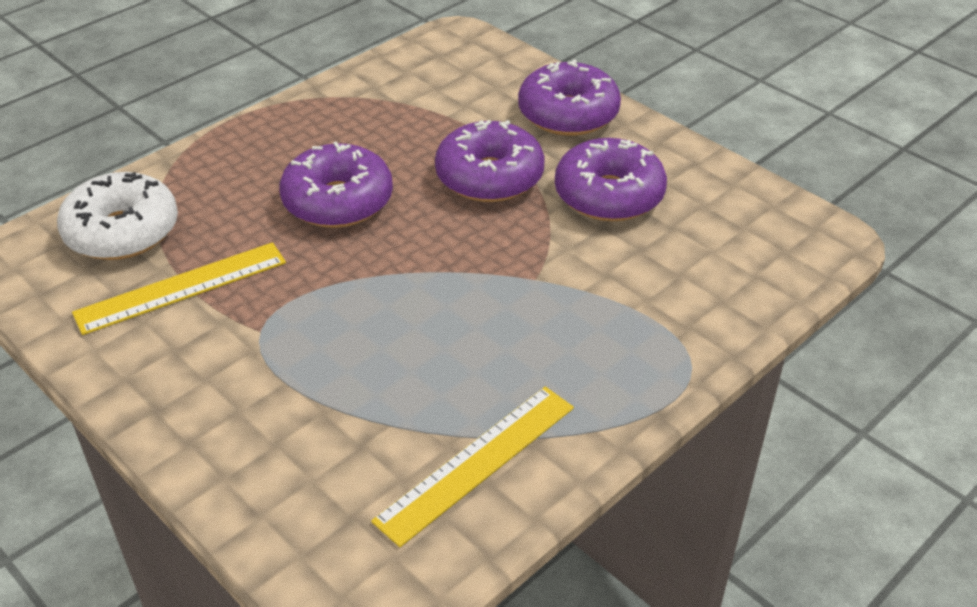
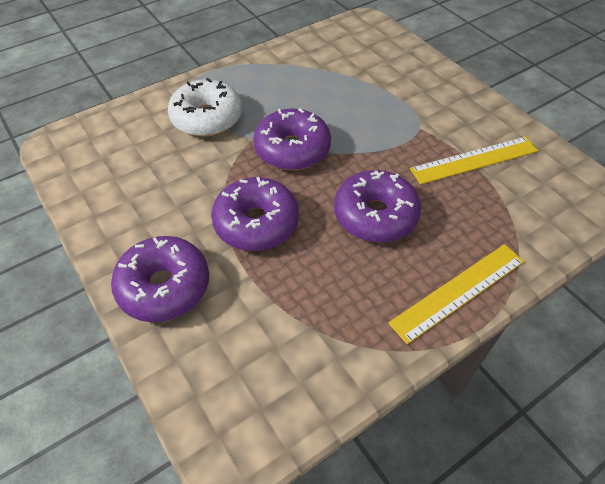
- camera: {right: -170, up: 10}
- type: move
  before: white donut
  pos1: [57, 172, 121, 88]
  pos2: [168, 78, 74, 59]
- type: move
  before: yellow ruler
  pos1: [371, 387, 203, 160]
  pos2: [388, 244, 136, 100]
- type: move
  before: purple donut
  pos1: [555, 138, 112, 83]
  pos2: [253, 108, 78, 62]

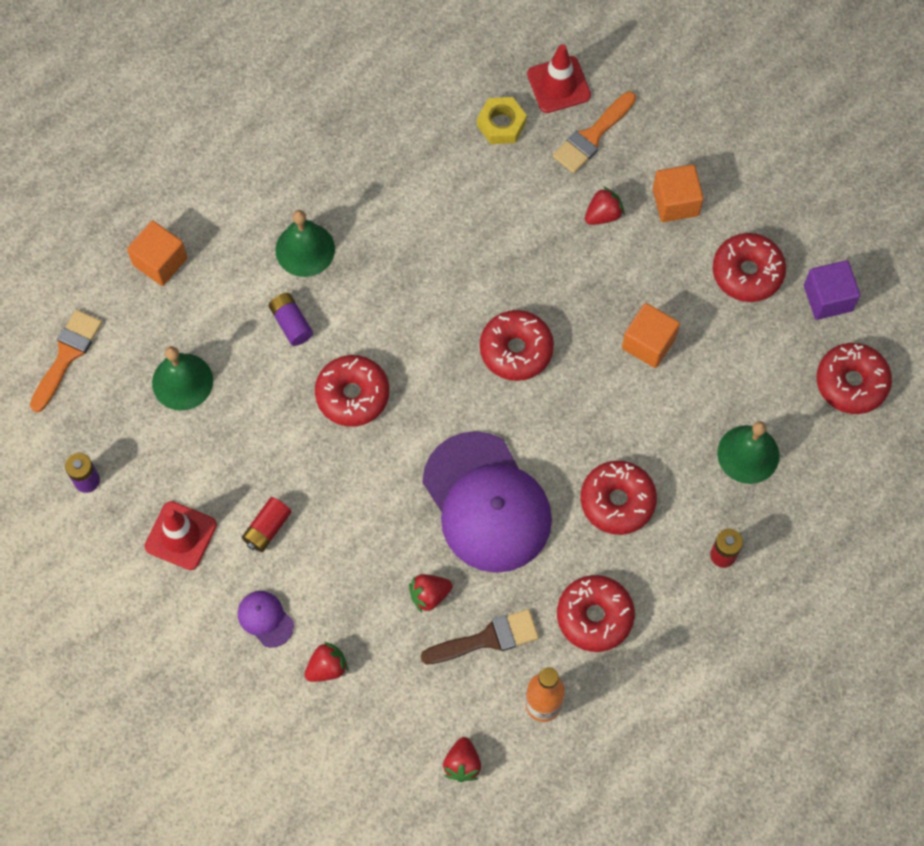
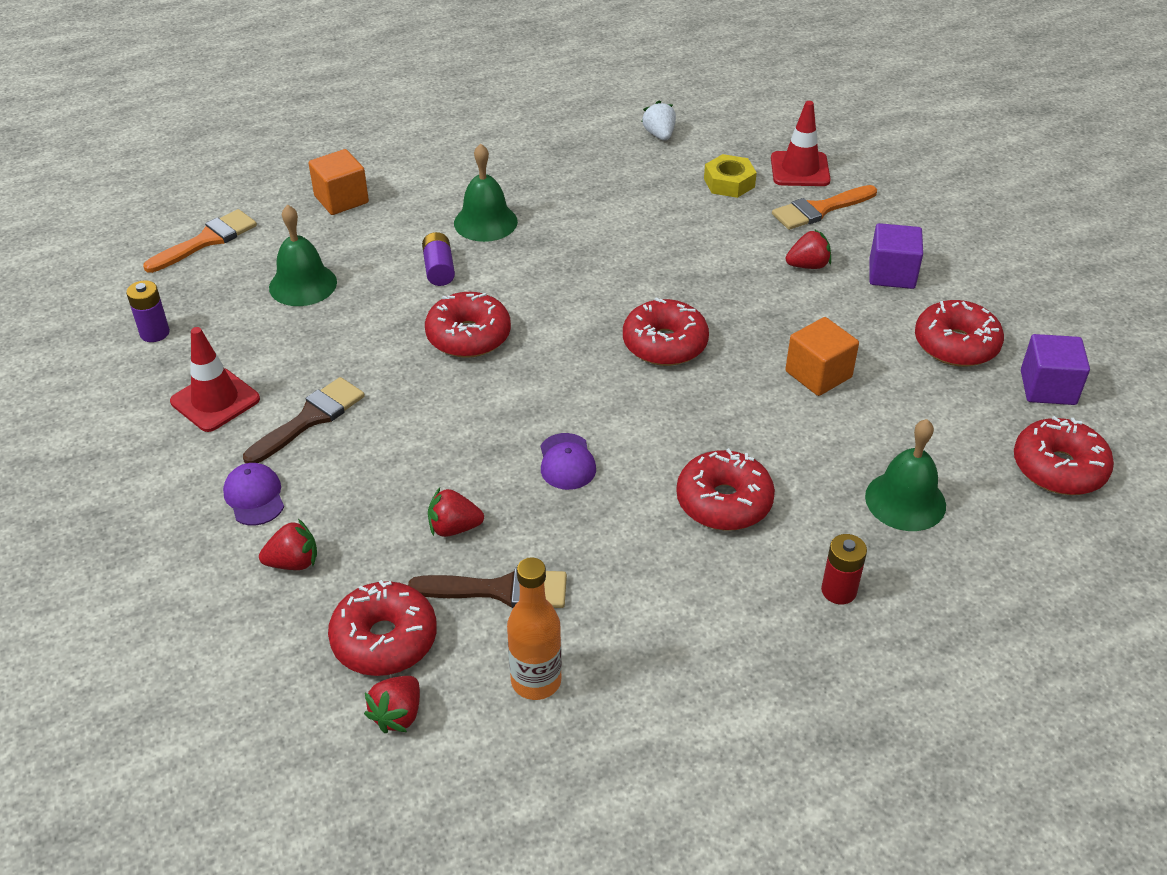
- camera: {right: 20, up: -25}
- type: insert
  after: white strawberry
  pos2: [641, 100, 35, 41]
- type: move
  before: red donut
  pos1: [557, 575, 78, 77]
  pos2: [328, 580, 109, 96]
- type: replace
  before: red battery
  after: brown brush
  pos1: [242, 497, 49, 55]
  pos2: [243, 377, 122, 86]
- type: recolor
  before: orange cube
  after: purple cube
  pos1: [653, 164, 51, 58]
  pos2: [870, 223, 53, 66]
- type: resize
  before: purple cap
  pos1: [423, 431, 129, 142]
  pos2: [540, 433, 56, 57]
  scale: 0.4

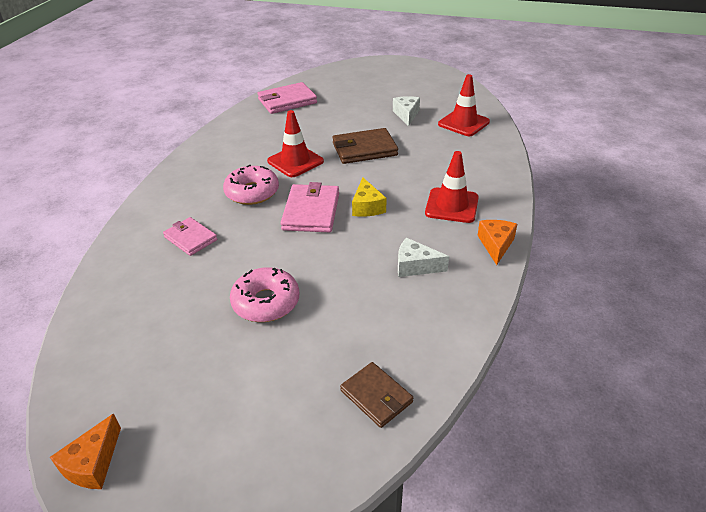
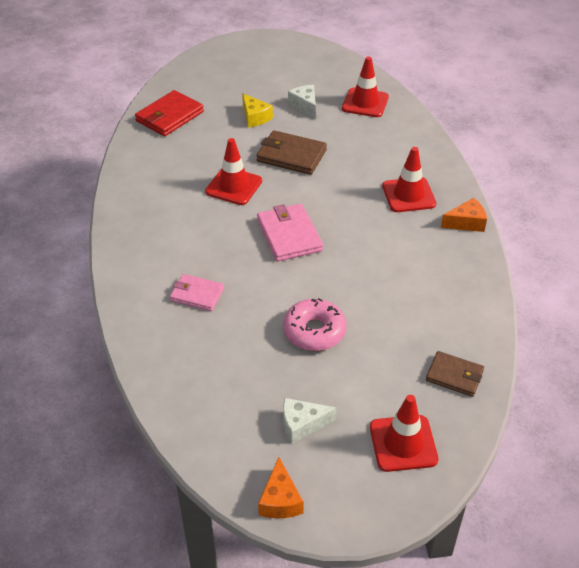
- camera: {right: -25, up: 5}
- type: delete
  before: pink donut
  pos1: [223, 165, 56, 40]
- type: insert
  after: red traffic cone
  pos2: [370, 395, 68, 77]
- type: move
  before: yellow cheese
  pos1: [352, 177, 35, 40]
  pos2: [242, 93, 31, 34]
- type: move
  before: white cheese
  pos1: [398, 238, 51, 39]
  pos2: [283, 398, 54, 46]
- type: recolor
  before: pink wallet
  after: red wallet
  pos1: [257, 82, 60, 32]
  pos2: [135, 90, 69, 46]
- type: rotate
  before: brown wallet
  pos1: [332, 128, 66, 36]
  pos2: [256, 130, 71, 45]
  turn: 60
- type: rotate
  before: orange cheese
  pos1: [477, 220, 40, 45]
  pos2: [441, 198, 46, 34]
  turn: 90

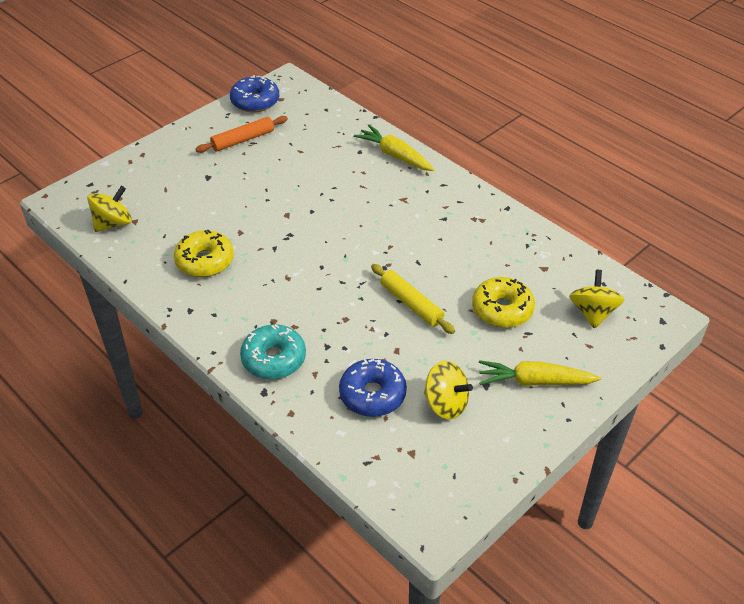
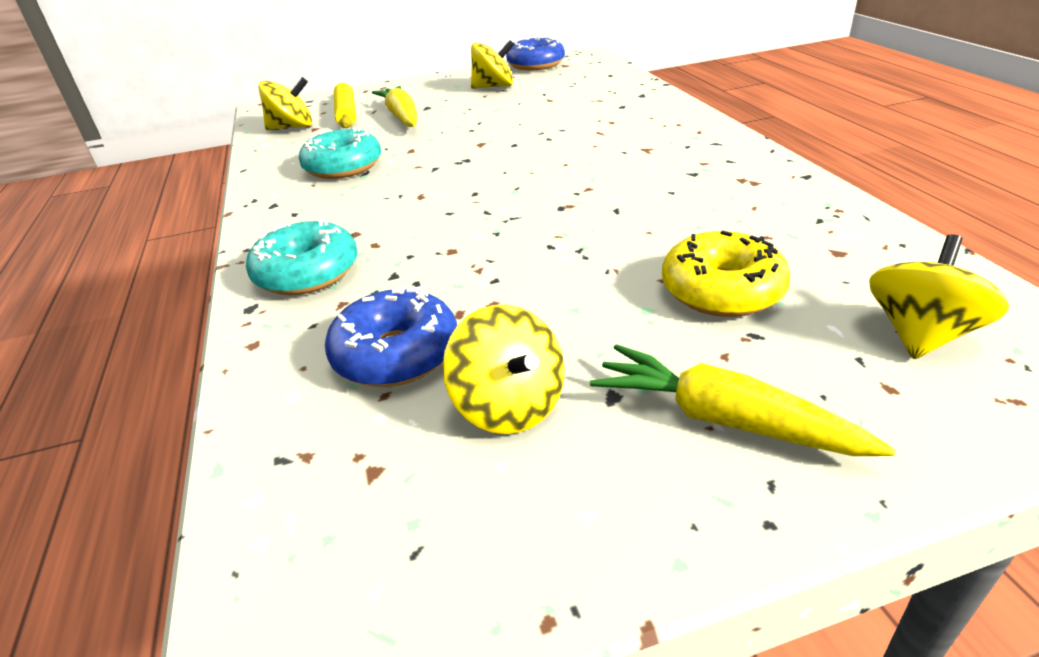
- camera: {right: 30, up: -10}
- type: move
  before: yellow carrot
  pos1: [354, 125, 80, 46]
  pos2: [372, 86, 45, 41]
- type: move
  before: yellow rolling pin
  pos1: [371, 264, 84, 70]
  pos2: [334, 83, 22, 45]
- type: replace
  before: orange rolling pin
  after: yellow spinning top
  pos1: [196, 116, 92, 37]
  pos2: [471, 40, 44, 49]
- type: recolor
  before: yellow donut
  after: turquoise donut
  pos1: [174, 230, 60, 47]
  pos2: [299, 128, 82, 51]

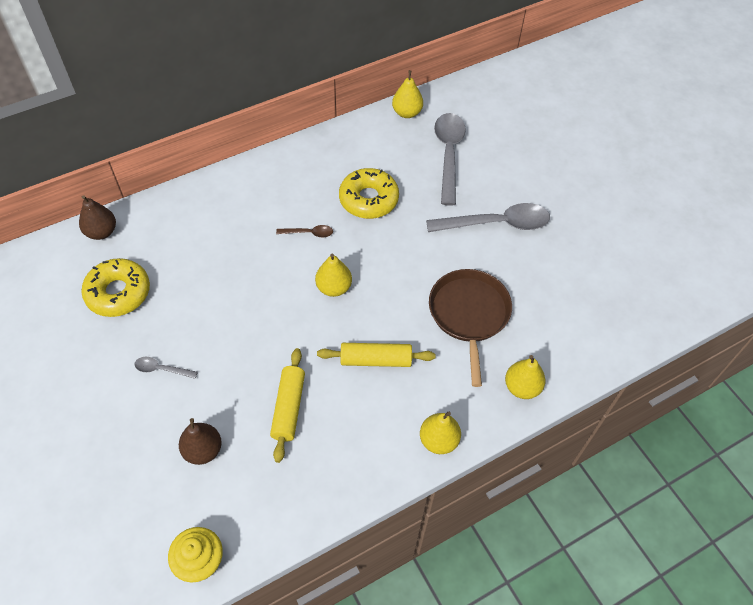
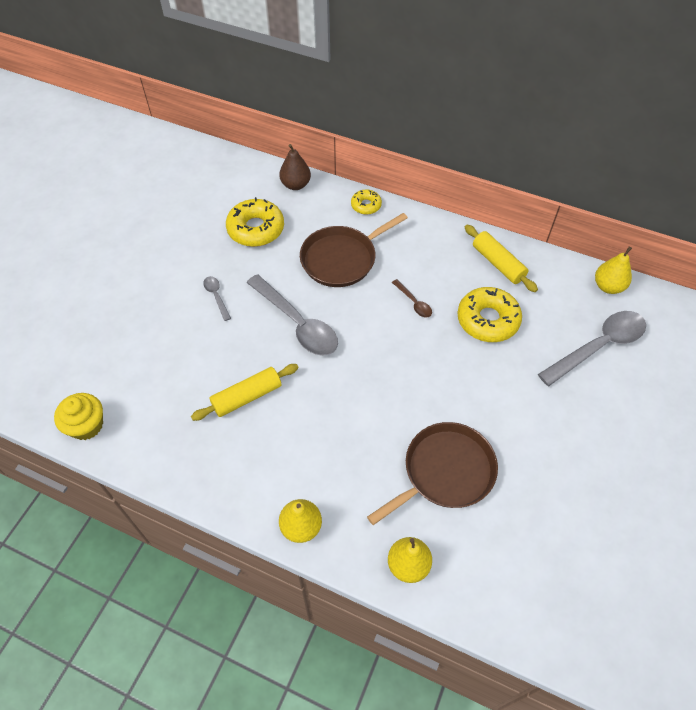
- camera: {right: 55, up: 0}
- type: delete
  before: brown pear
  pos1: [179, 418, 43, 47]
- type: delete
  before: yellow pear
  pos1: [315, 254, 37, 43]
- type: insert
  after: brown pan
  pos2: [300, 213, 108, 74]
- type: insert
  after: yellow donut
  pos2: [351, 189, 31, 25]
- type: move
  before: yellow rolling pin
  pos1: [317, 343, 119, 24]
  pos2: [465, 225, 73, 67]
- type: move
  before: grey spoon
  pos1: [426, 203, 124, 29]
  pos2: [247, 274, 91, 82]

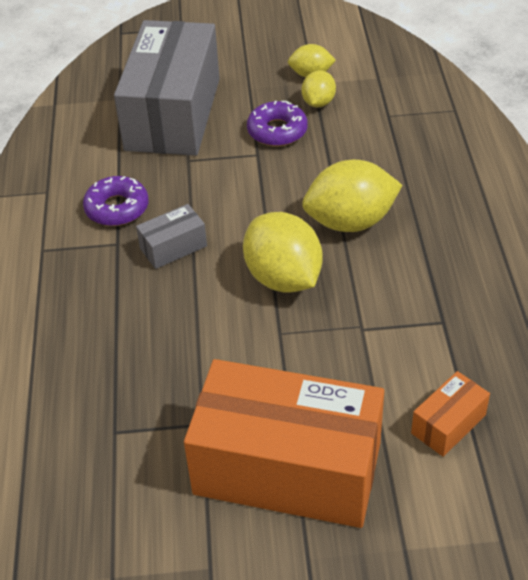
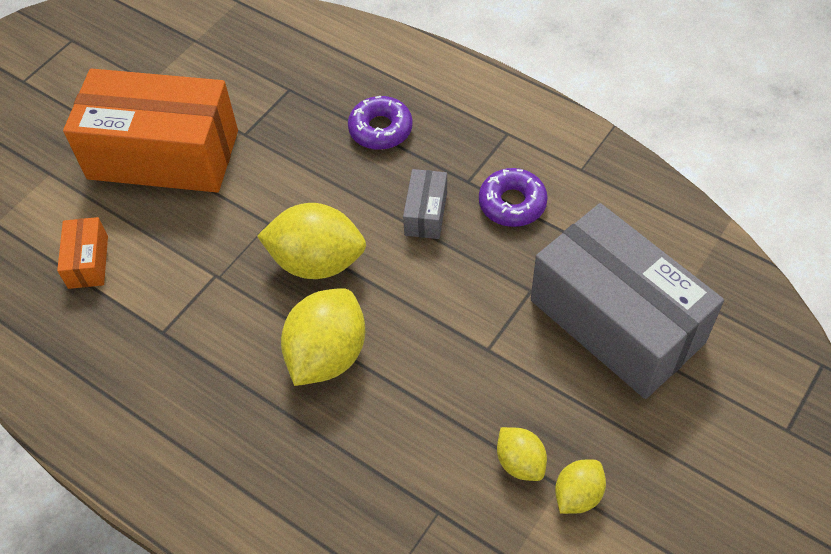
- camera: {right: 130, up: 10}
- type: move
  before: purple donut
  pos1: [247, 101, 61, 45]
  pos2: [348, 96, 65, 54]
- type: rotate
  before: orange box
  pos1: [184, 359, 200, 169]
  pos2: [63, 68, 175, 125]
  turn: 45

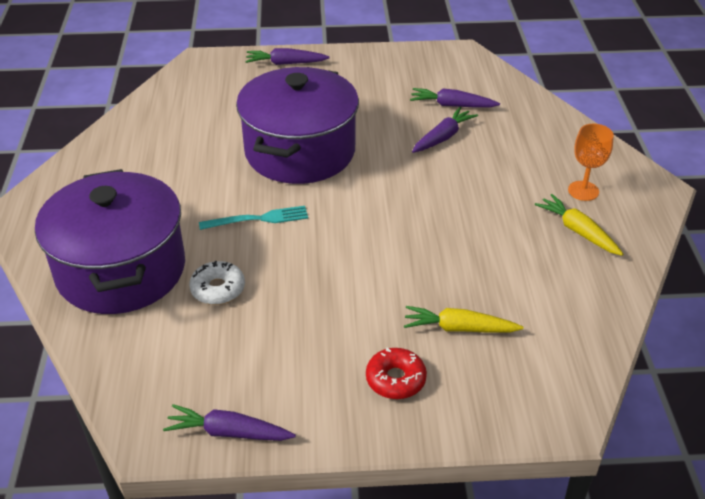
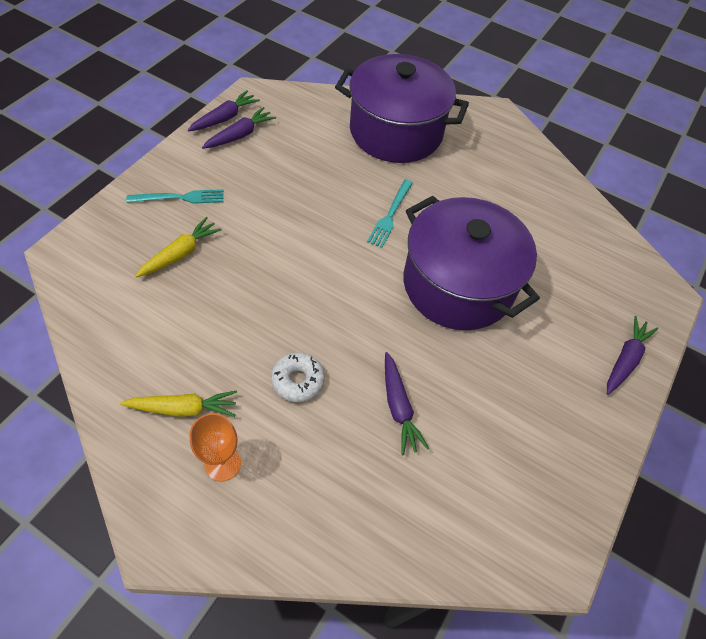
- camera: {right: 120, up: 15}
- type: move
  before: white donut
  pos1: [189, 261, 56, 44]
  pos2: [271, 352, 54, 50]
- type: move
  before: purple carrot
  pos1: [410, 88, 90, 20]
  pos2: [202, 107, 74, 42]
- type: replace
  before: red donut
  after: turquoise fork
  pos1: [366, 347, 61, 52]
  pos2: [126, 189, 98, 15]

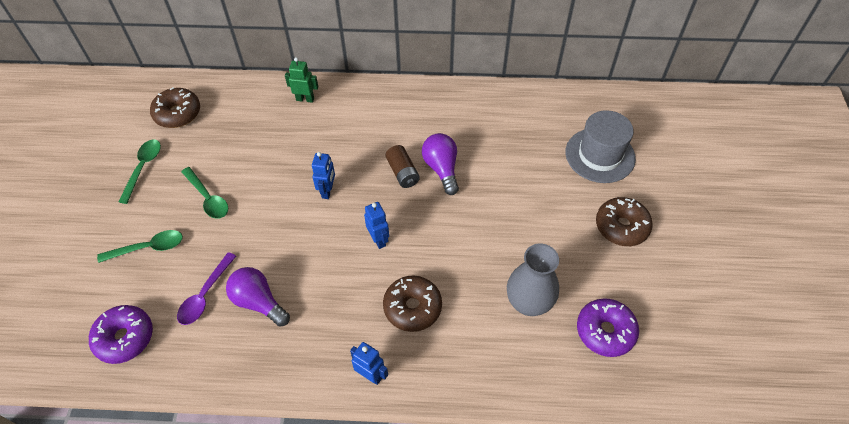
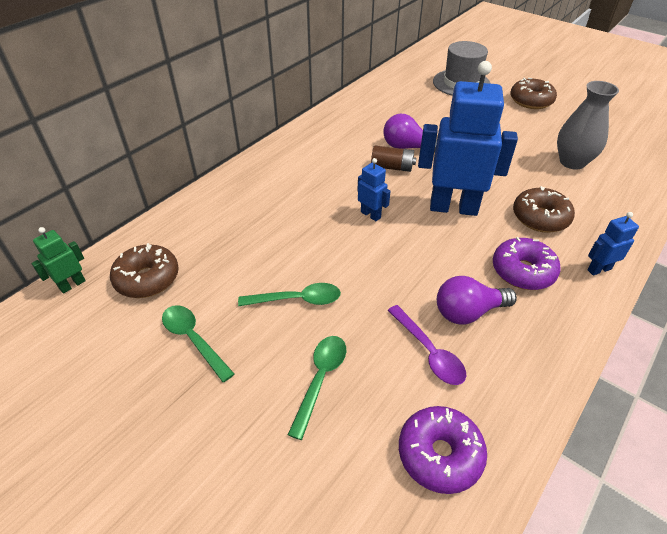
- camera: {right: -55, up: -10}
- type: move
  before: green robot
  pos1: [285, 57, 33, 46]
  pos2: [31, 227, 55, 67]
- type: move
  before: purple donut
  pos1: [577, 298, 62, 59]
  pos2: [493, 237, 68, 53]
- type: resize
  before: blue robot
  pos1: [364, 202, 25, 47]
  pos2: [418, 61, 100, 155]
  scale: 2.26

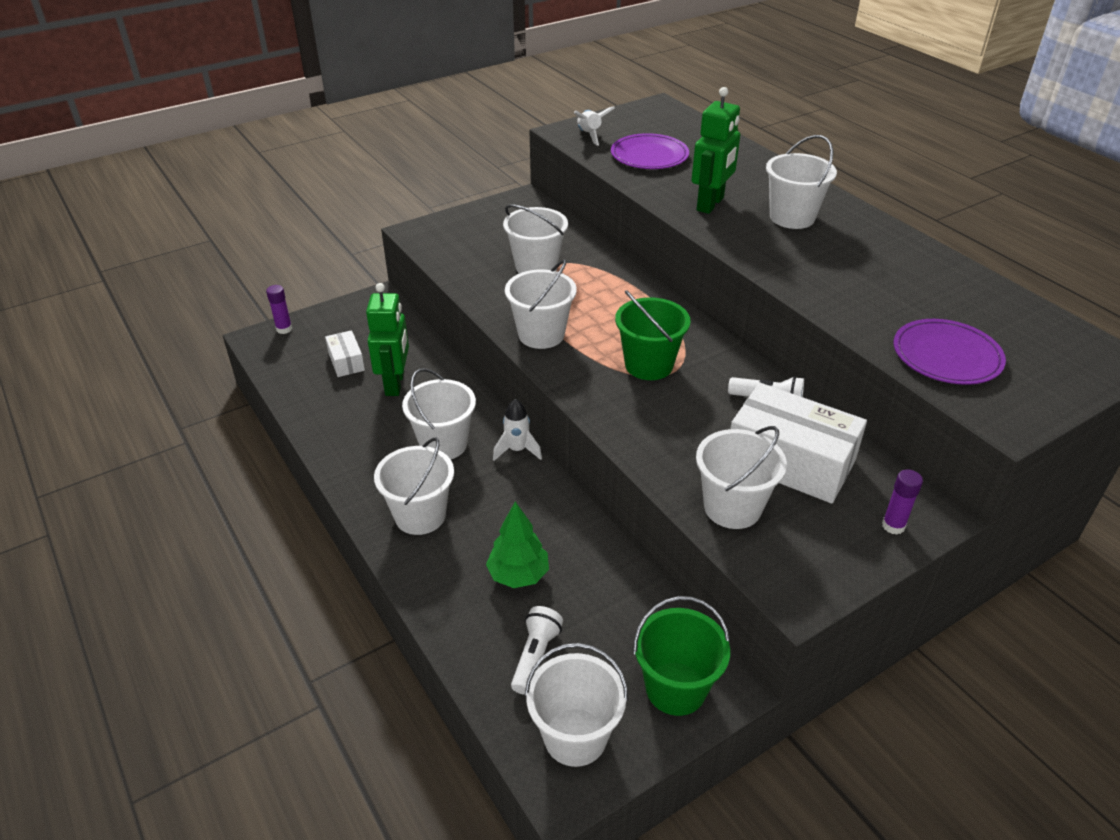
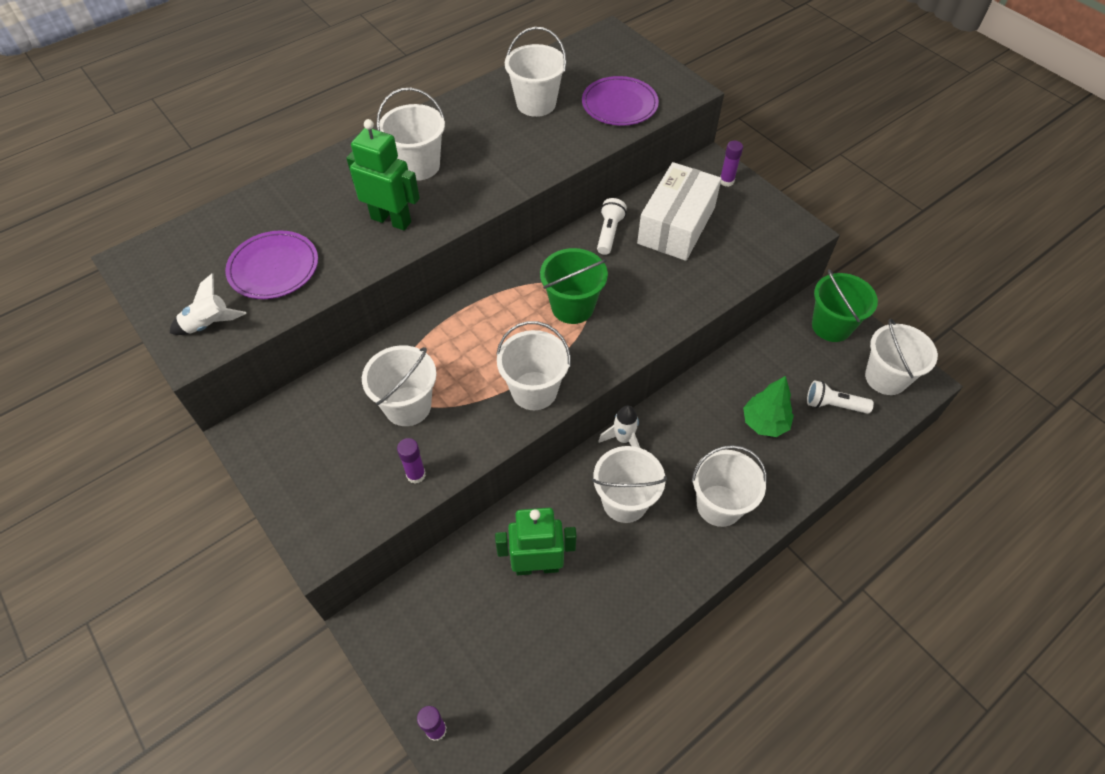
- camera: {right: -95, up: 15}
- type: delete
  before: white box
  pos1: [325, 330, 40, 47]
- type: insert
  after: purple glue stick
  pos2: [397, 438, 29, 46]
- type: move
  before: white bucket
  pos1: [696, 426, 91, 103]
  pos2: [505, 27, 62, 90]

